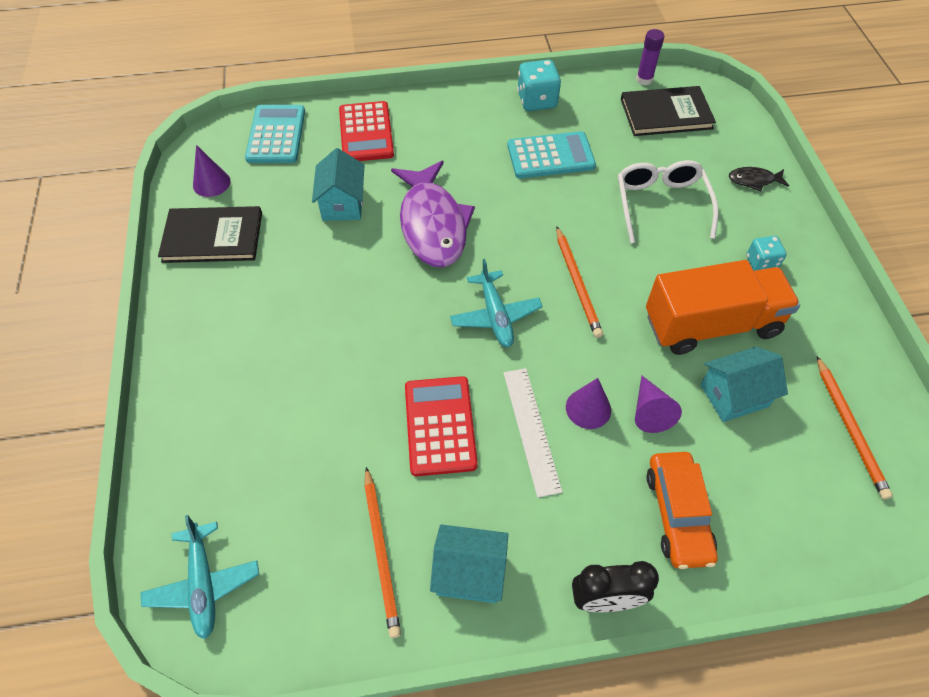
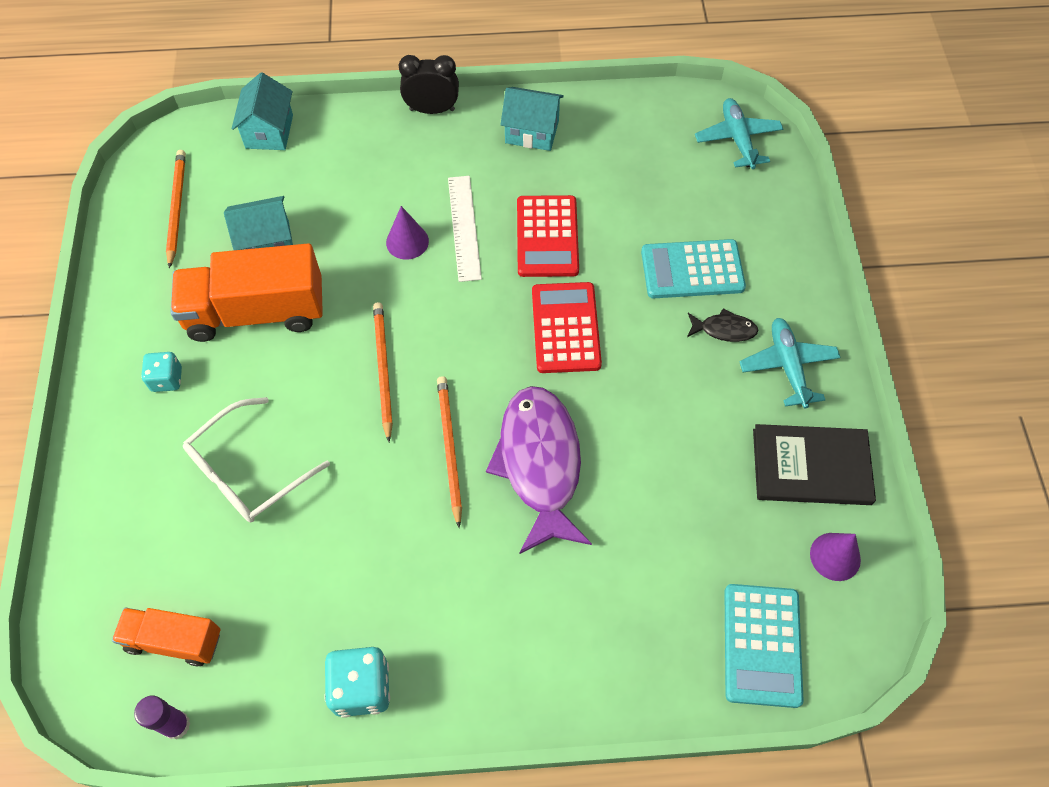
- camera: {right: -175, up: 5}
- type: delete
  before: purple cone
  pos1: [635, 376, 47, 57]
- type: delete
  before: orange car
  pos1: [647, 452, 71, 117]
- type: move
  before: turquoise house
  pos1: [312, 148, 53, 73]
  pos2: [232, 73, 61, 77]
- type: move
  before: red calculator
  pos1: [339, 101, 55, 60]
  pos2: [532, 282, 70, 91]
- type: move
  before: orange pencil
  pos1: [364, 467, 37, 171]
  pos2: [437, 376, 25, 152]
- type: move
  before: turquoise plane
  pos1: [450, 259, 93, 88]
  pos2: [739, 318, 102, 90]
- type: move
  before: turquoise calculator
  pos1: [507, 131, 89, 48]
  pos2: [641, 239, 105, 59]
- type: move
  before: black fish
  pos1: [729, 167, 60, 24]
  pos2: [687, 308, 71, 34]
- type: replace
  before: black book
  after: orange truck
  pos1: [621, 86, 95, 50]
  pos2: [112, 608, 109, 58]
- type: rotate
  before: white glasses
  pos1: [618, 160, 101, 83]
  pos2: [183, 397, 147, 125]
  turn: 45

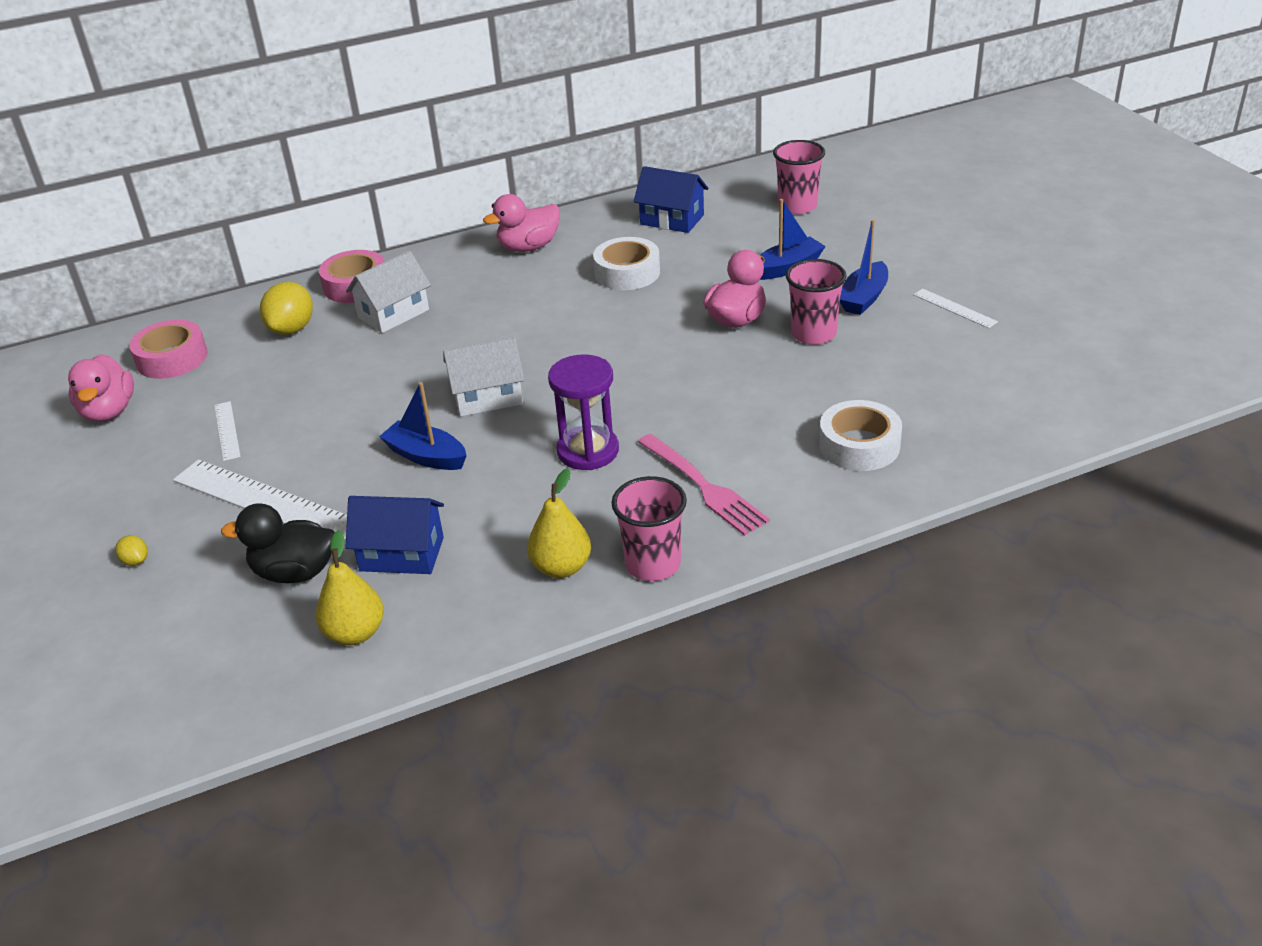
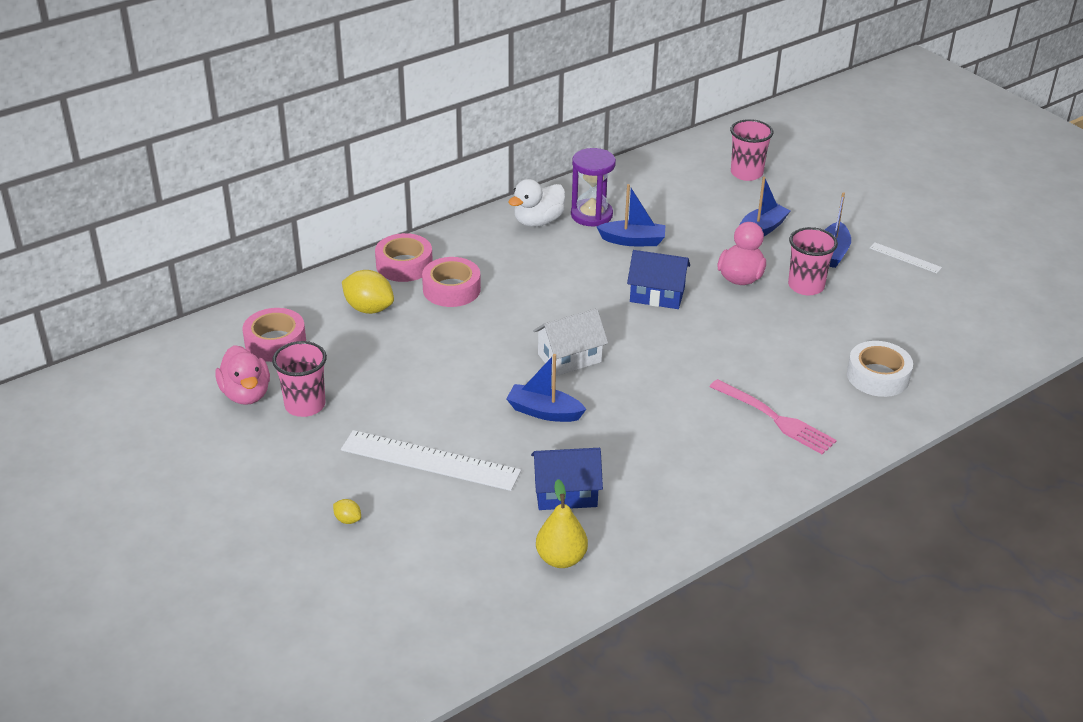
- camera: {right: -15, up: 0}
- type: delete
  before: white ruler
  pos1: [214, 401, 27, 60]
- type: delete
  before: black duck
  pos1: [221, 503, 114, 80]
- type: delete
  before: yellow pear
  pos1: [527, 468, 64, 110]
- type: move
  before: purple hourglass
  pos1: [548, 354, 71, 116]
  pos2: [571, 148, 45, 78]
- type: move
  before: pink cup
  pos1: [611, 476, 76, 105]
  pos2: [272, 341, 55, 76]
- type: move
  before: blue house
  pos1: [634, 166, 74, 67]
  pos2: [627, 250, 63, 59]
- type: replace
  before: white house
  after: pink tape
  pos1: [346, 251, 85, 82]
  pos2: [422, 257, 59, 50]
- type: replace
  before: white tape
  after: blue boat
  pos1: [593, 237, 67, 53]
  pos2: [597, 184, 68, 62]
- type: recolor
  before: pink duck
  after: white duck
  pos1: [483, 194, 77, 58]
  pos2: [508, 179, 57, 48]
- type: rotate
  before: yellow lemon
  pos1: [260, 282, 53, 53]
  pos2: [342, 270, 52, 44]
  turn: -60

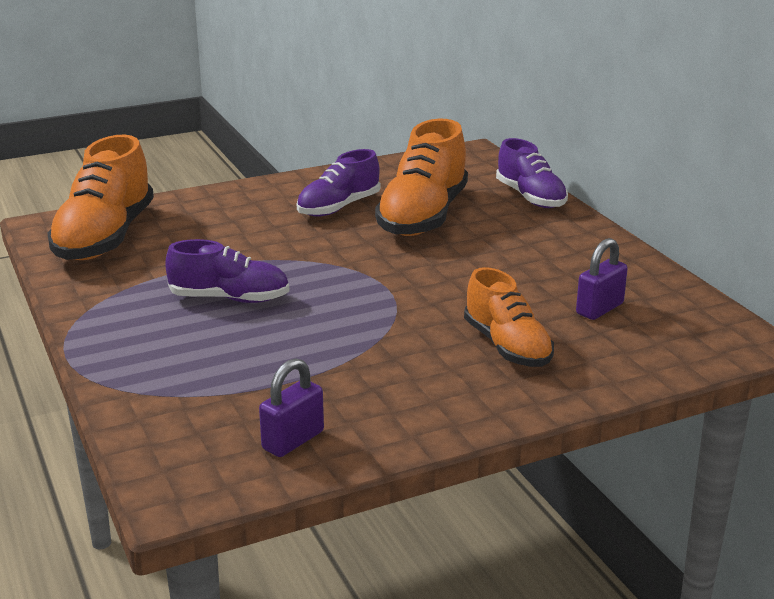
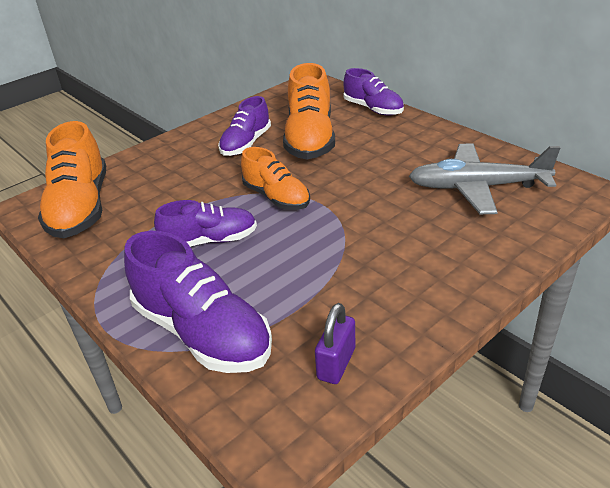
- camera: {right: -15, up: 10}
- type: insert
  after: purple shoe
  pos2: [124, 231, 148, 142]
- type: move
  before: orange shoe
  pos1: [464, 267, 90, 100]
  pos2: [241, 147, 69, 63]
- type: replace
  before: purple padlock
  after: grey plane
  pos1: [576, 238, 52, 82]
  pos2: [409, 143, 151, 71]

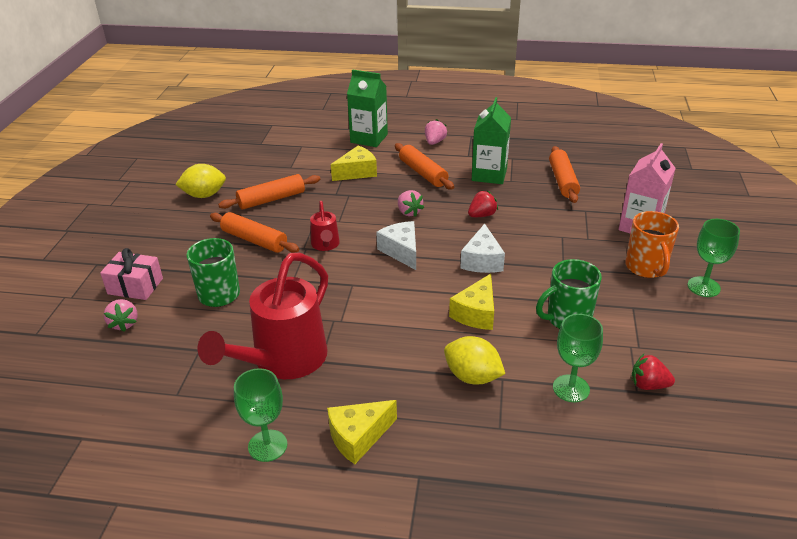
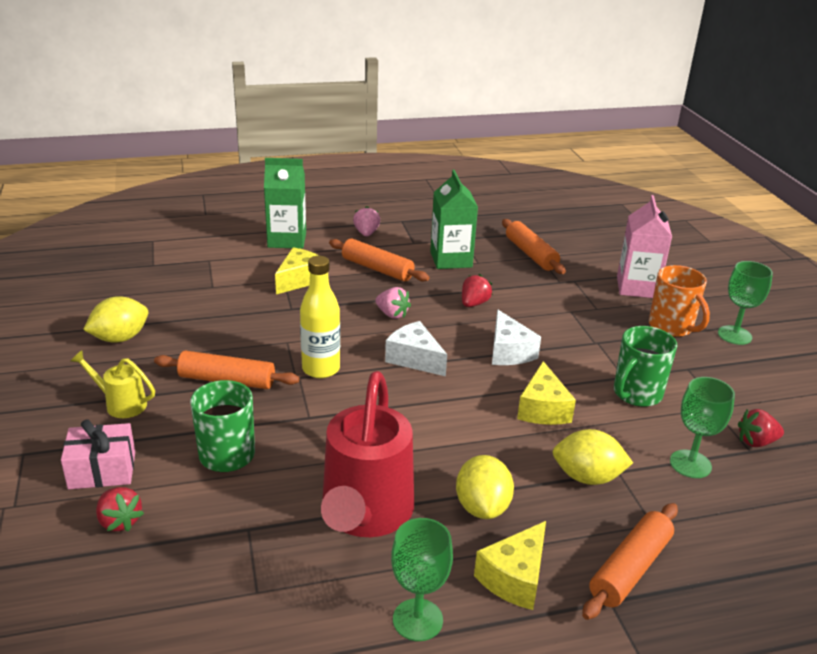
- camera: {right: -25, up: -5}
- type: insert
  after: yellow watering can
  pos2: [71, 351, 84, 67]
- type: insert
  after: yellow lemon
  pos2: [456, 455, 58, 64]
- type: move
  before: orange rolling pin
  pos1: [218, 174, 102, 35]
  pos2: [582, 503, 96, 117]
- type: replace
  before: red watering can
  after: yellow bottle
  pos1: [310, 201, 30, 50]
  pos2: [300, 256, 40, 122]
- type: recolor
  before: pink strawberry
  after: red strawberry
  pos1: [104, 299, 34, 33]
  pos2: [96, 487, 48, 45]

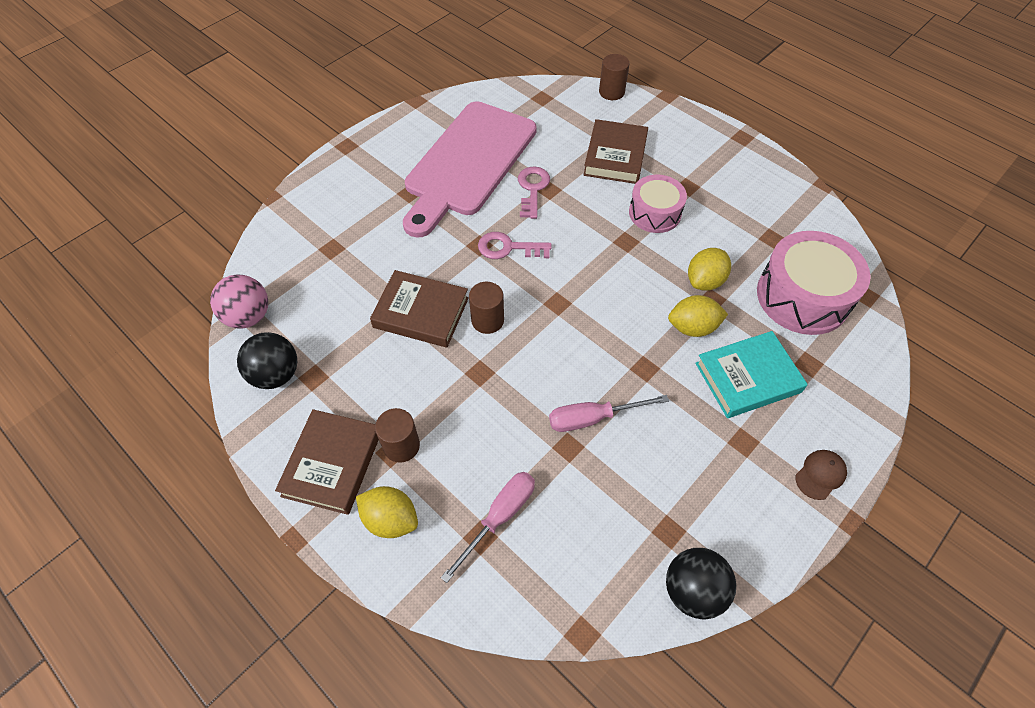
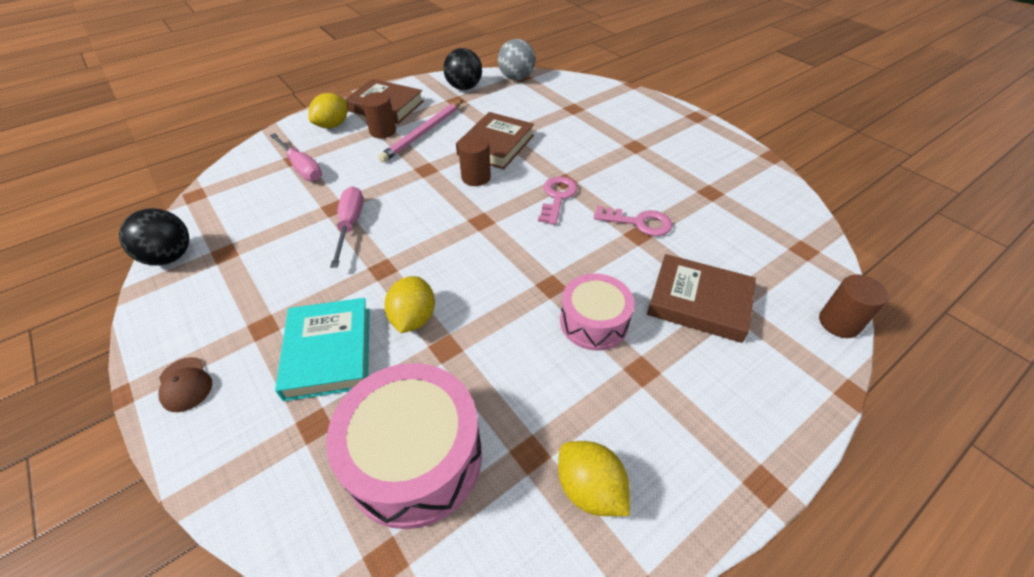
- camera: {right: 100, up: -10}
- type: delete
  before: pink cutting board
  pos1: [403, 101, 134, 137]
- type: insert
  after: pink pencil
  pos2: [378, 100, 85, 62]
- type: move
  before: yellow lemon
  pos1: [688, 248, 43, 43]
  pos2: [558, 441, 72, 75]
- type: recolor
  before: pink ball
  after: grey ball
  pos1: [210, 274, 58, 55]
  pos2: [498, 39, 37, 41]

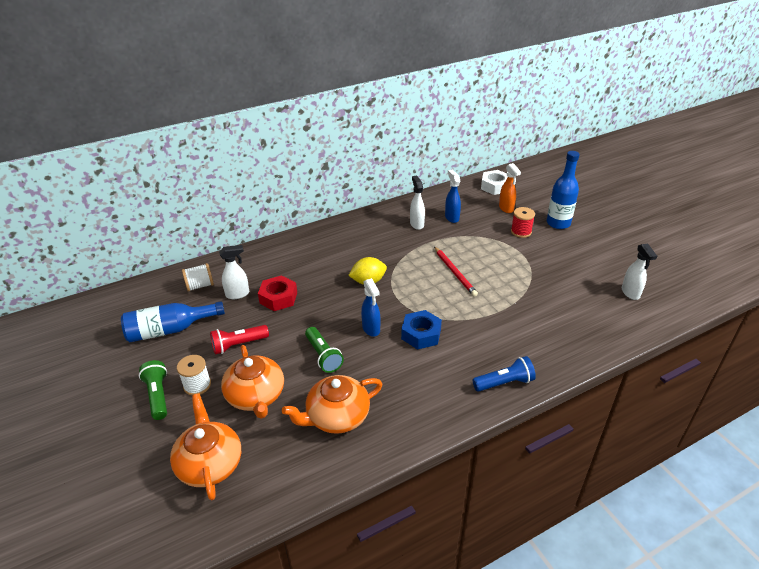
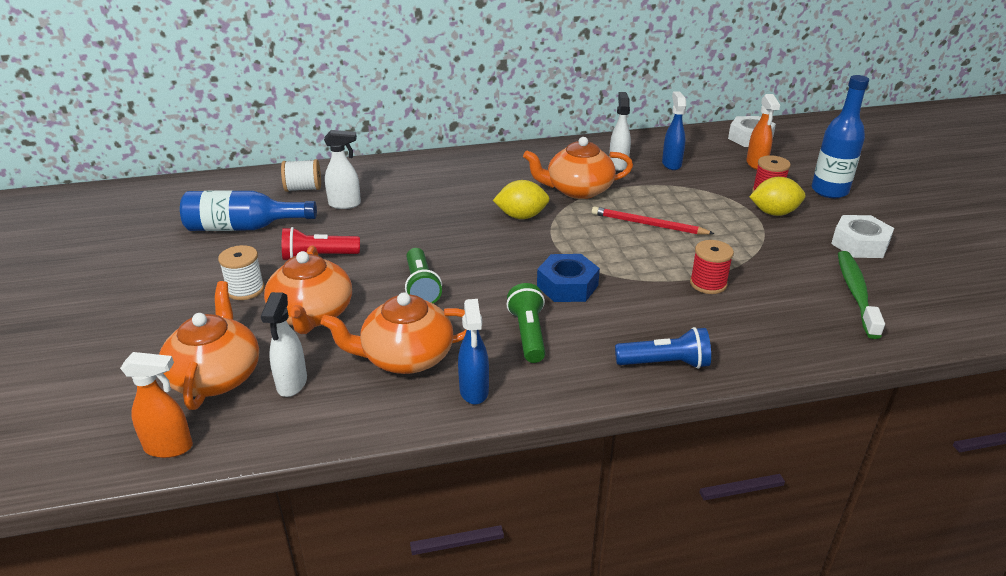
- camera: {right: 15, up: -5}
- type: delete
  before: red nut
  pos1: [258, 275, 39, 36]
- type: insert
  after: orange spray bottle
  pos2: [120, 352, 73, 106]
- type: insert
  after: orange teapot
  pos2: [523, 137, 110, 62]
- type: insert
  after: red spool
  pos2: [690, 240, 44, 54]
- type: insert
  after: yellow lemon
  pos2: [750, 177, 56, 39]
- type: insert
  after: white nut
  pos2: [831, 215, 63, 43]
- type: insert
  after: green toothbrush
  pos2: [838, 251, 47, 88]
- type: move
  before: green flashlight
  pos1: [139, 360, 28, 60]
  pos2: [506, 283, 39, 80]
- type: move
  before: blue spray bottle
  pos1: [361, 278, 19, 59]
  pos2: [458, 299, 31, 105]
- type: move
  before: white spray bottle
  pos1: [622, 243, 35, 57]
  pos2: [261, 292, 46, 105]
- type: rotate
  before: red pencil
  pos1: [434, 246, 44, 51]
  pos2: [592, 207, 123, 28]
  turn: 120

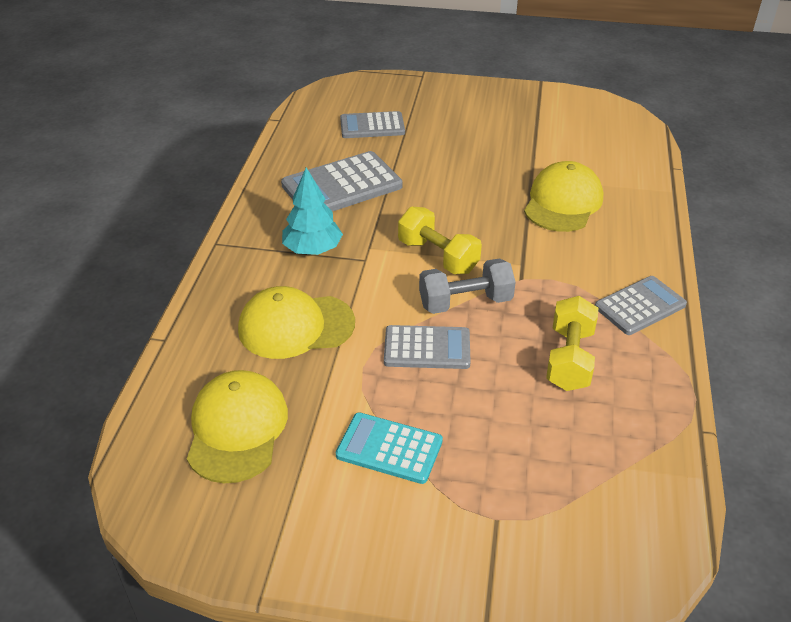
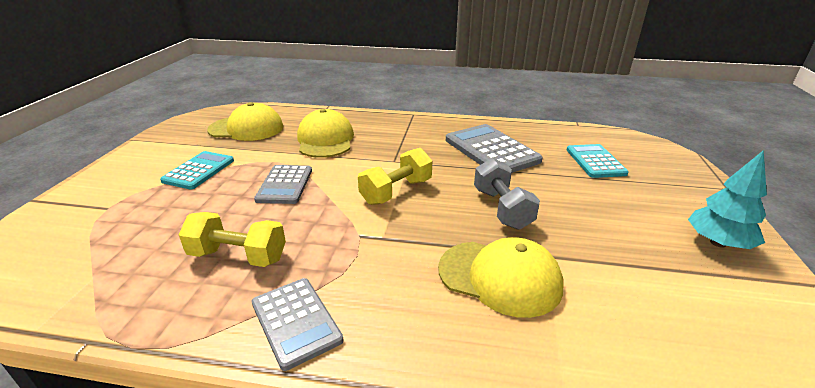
- camera: {right: 90, up: -10}
- type: move
  before: turquoise tree
  pos1: [282, 167, 61, 88]
  pos2: [688, 150, 79, 99]
- type: move
  before: grey dumbbell
  pos1: [419, 258, 97, 56]
  pos2: [474, 158, 66, 72]
- type: recolor
  before: grey calculator
  after: turquoise calculator
  pos1: [340, 111, 65, 27]
  pos2: [567, 144, 62, 34]

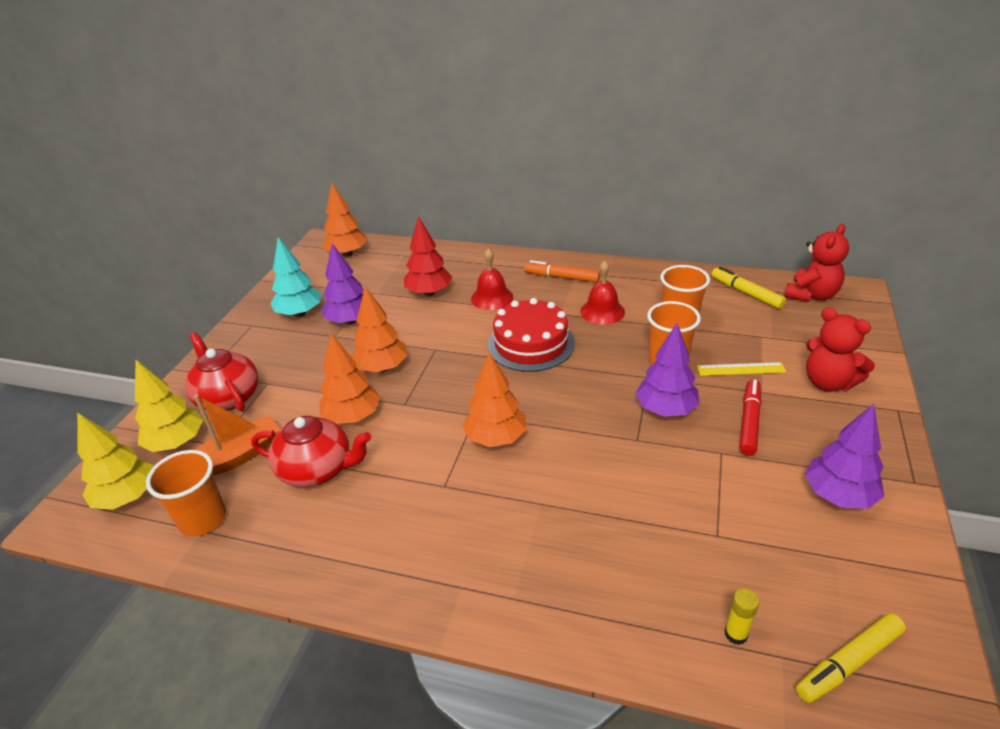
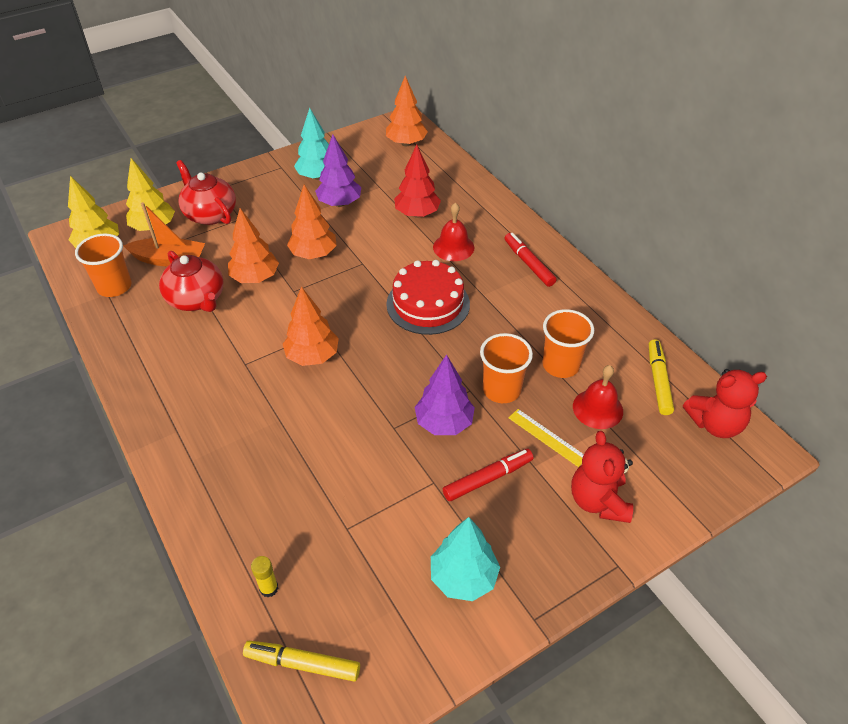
- camera: {right: 40, up: 10}
- type: move
  before: red bell
  pos1: [580, 261, 45, 64]
  pos2: [573, 365, 50, 64]
- type: recolor
  before: orange marker
  after: red marker
  pos1: [524, 260, 76, 22]
  pos2: [505, 233, 51, 54]
- type: recolor
  before: purple tree
  after: turquoise tree
  pos1: [805, 404, 79, 105]
  pos2: [431, 517, 69, 84]
- type: rotate
  before: red teapot
  pos1: [185, 332, 73, 80]
  pos2: [176, 160, 60, 65]
  turn: -45

